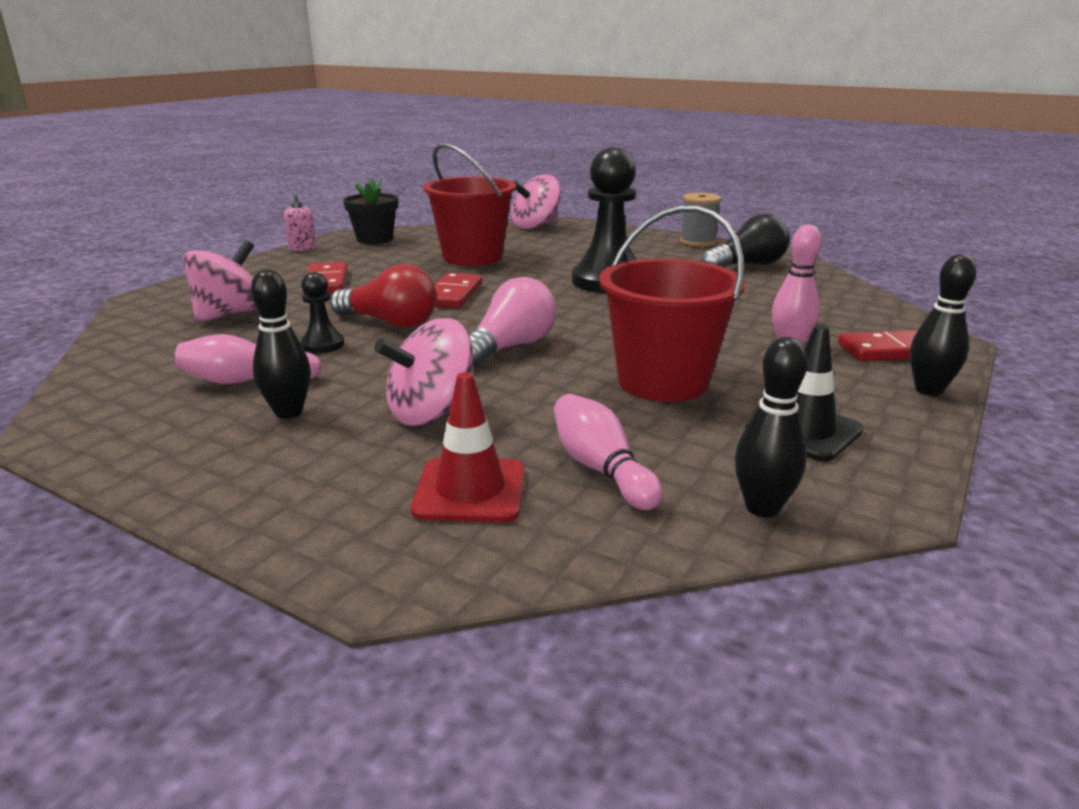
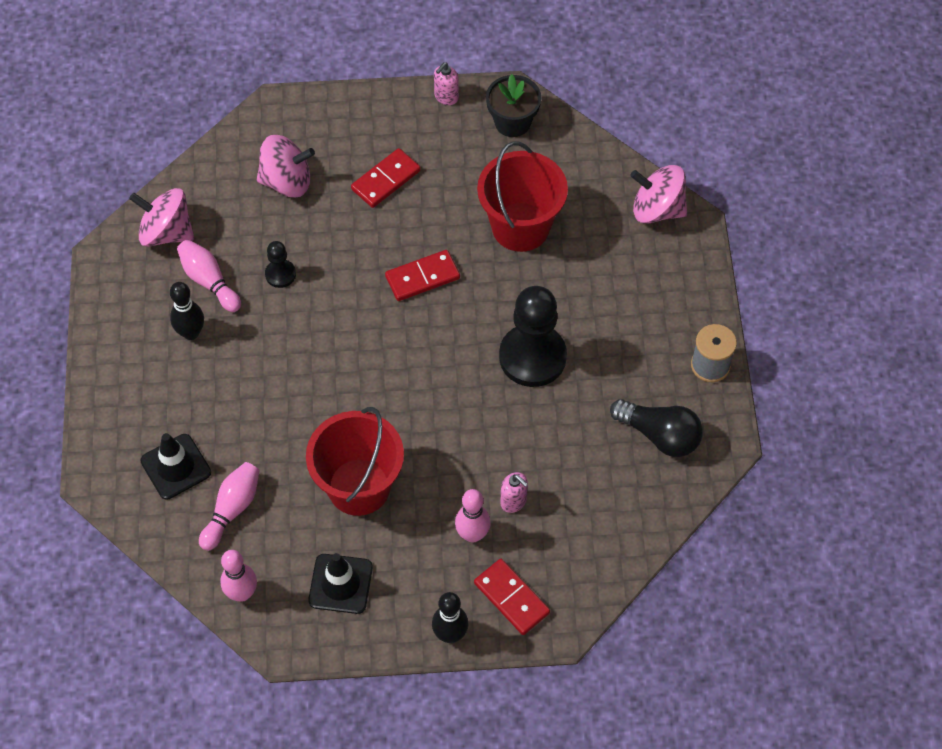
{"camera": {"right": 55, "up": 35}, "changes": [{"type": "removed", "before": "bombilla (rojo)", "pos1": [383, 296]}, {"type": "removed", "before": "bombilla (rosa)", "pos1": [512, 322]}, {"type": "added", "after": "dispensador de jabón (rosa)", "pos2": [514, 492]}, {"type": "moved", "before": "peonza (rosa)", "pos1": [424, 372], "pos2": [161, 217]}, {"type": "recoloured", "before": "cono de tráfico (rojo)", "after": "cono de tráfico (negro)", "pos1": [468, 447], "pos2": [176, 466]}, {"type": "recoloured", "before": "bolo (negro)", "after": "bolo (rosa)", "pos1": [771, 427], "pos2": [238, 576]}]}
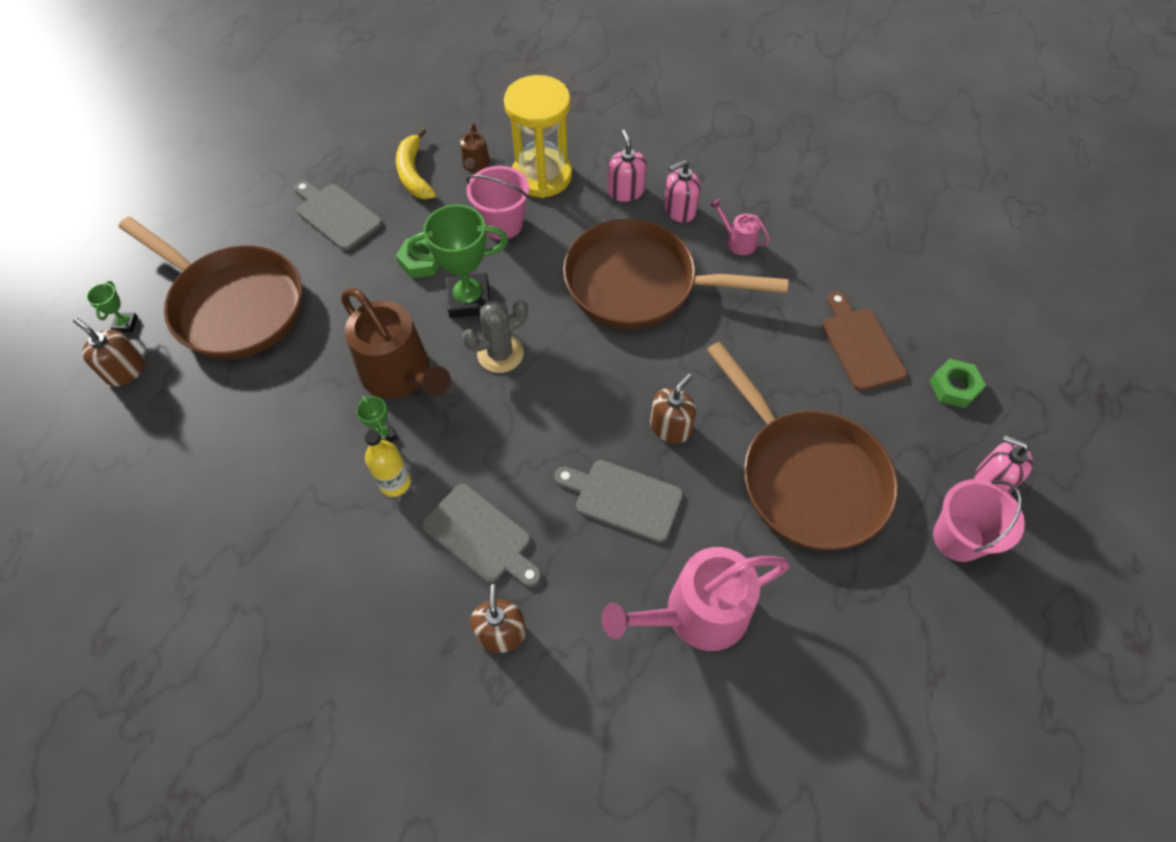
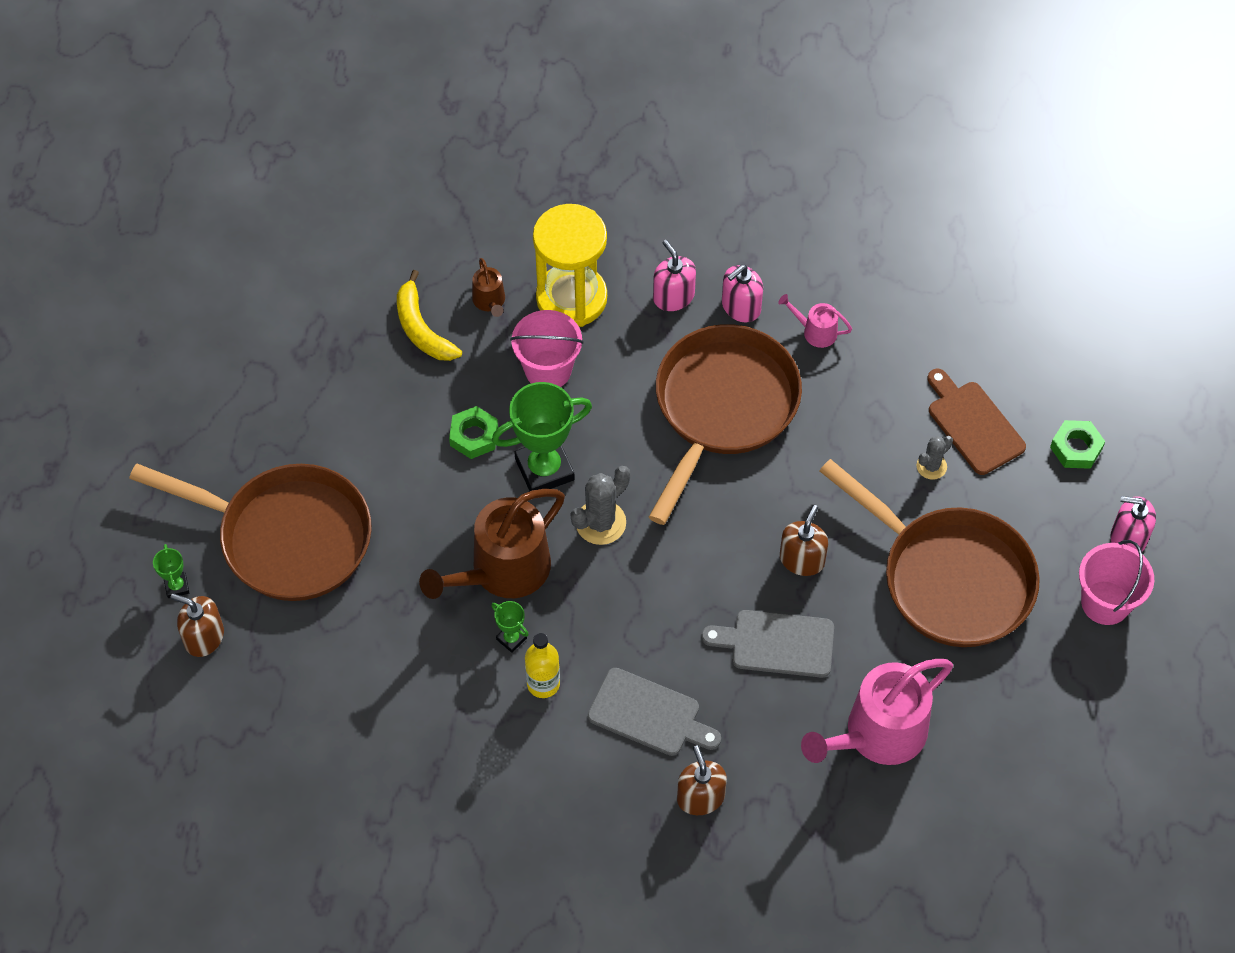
{"camera": {"right": -15, "up": 0}, "changes": [{"type": "removed", "before": "tabla de cortar (gris)", "pos1": [338, 216]}, {"type": "added", "after": "cactus (gris)", "pos2": [934, 458]}, {"type": "turned", "before": "regadera (marrón)", "pos1": [396, 343], "pos2": [492, 544], "turn": 105}, {"type": "turned", "before": "sartén (marrón)", "pos1": [675, 274], "pos2": [725, 424], "turn": 120}]}
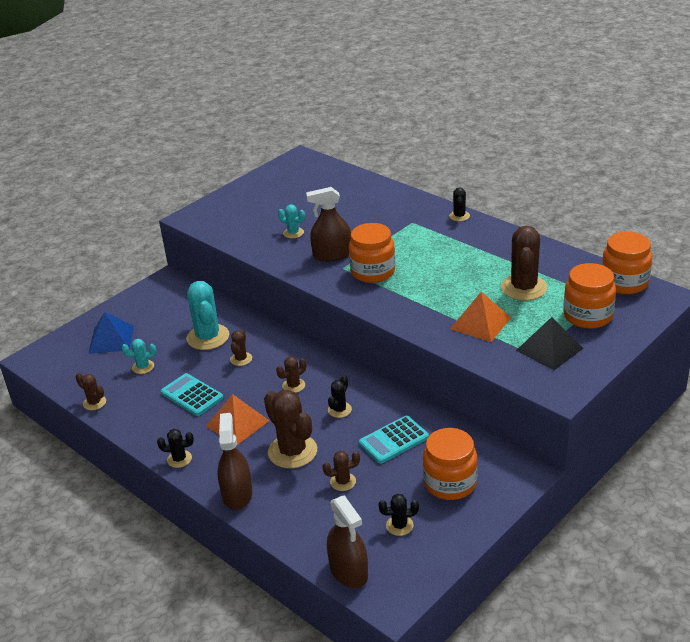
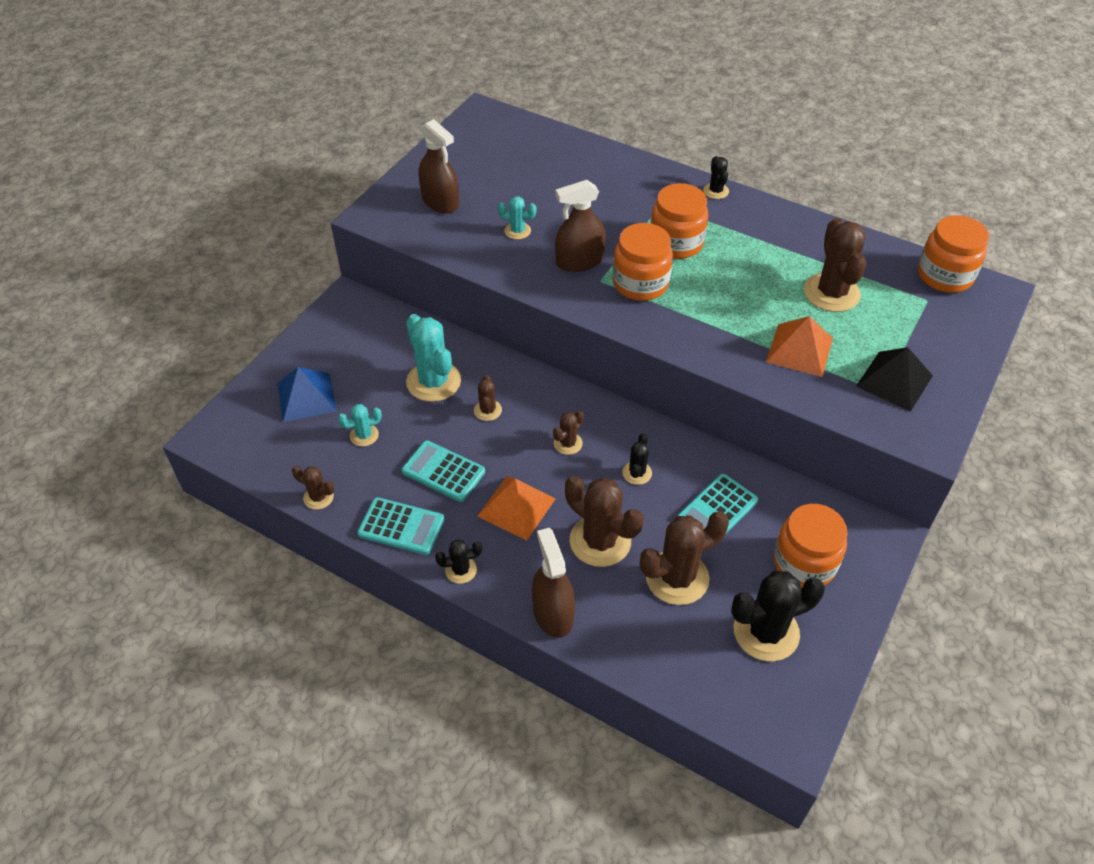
{"camera": {"right": -15, "up": 15}, "changes": [{"type": "added", "after": "calculadora (turquesa)", "pos2": [400, 526]}, {"type": "moved", "before": "pulverizador (marrón)", "pos1": [347, 541], "pos2": [438, 166]}, {"type": "moved", "before": "tarro (naranja)", "pos1": [589, 296], "pos2": [679, 221]}, {"type": "resized", "before": "cactus (marrón)", "pos1": [341, 471], "pos2": [684, 558], "scale": 1.98}, {"type": "resized", "before": "cactus (negro)", "pos1": [398, 515], "pos2": [778, 616], "scale": 1.98}]}
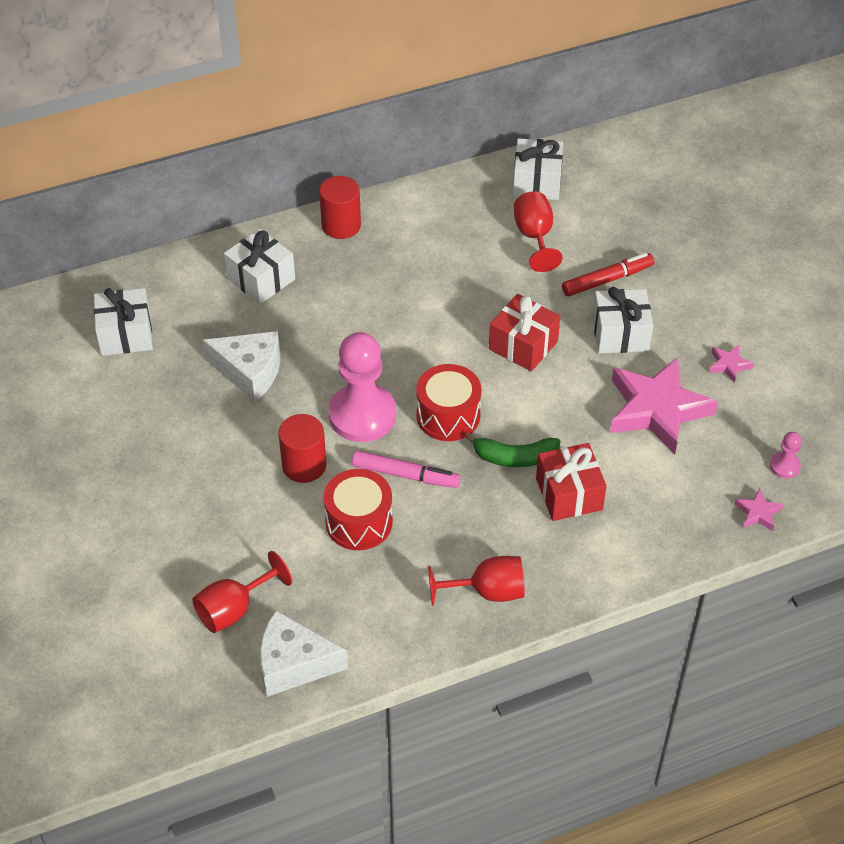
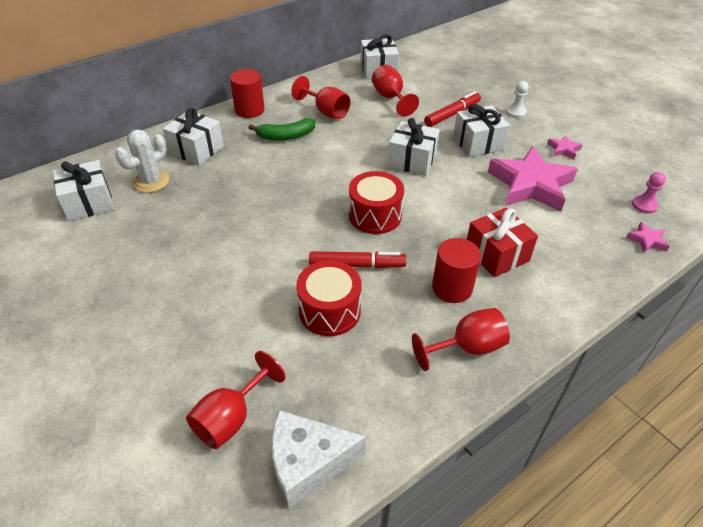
{"camera": {"right": -15, "up": -5}, "changes": [{"type": "removed", "before": "queso (blanco)", "pos1": [241, 366]}, {"type": "removed", "before": "peón (rosa)", "pos1": [362, 387]}, {"type": "added", "after": "cactus (blanco)", "pos2": [142, 161]}, {"type": "added", "after": "copa (rojo)", "pos2": [321, 97]}, {"type": "added", "after": "peón (blanco)", "pos2": [517, 99]}, {"type": "moved", "before": "cilindro (rojo)", "pos1": [302, 448], "pos2": [456, 270]}, {"type": "moved", "before": "plátano (verde)", "pos1": [513, 449], "pos2": [281, 129]}, {"type": "recoloured", "before": "rotulador (rosa)", "after": "rotulador (rojo)", "pos1": [406, 469], "pos2": [358, 259]}, {"type": "recoloured", "before": "regalo (rojo)", "after": "regalo (blanco)", "pos1": [524, 332], "pos2": [414, 147]}]}
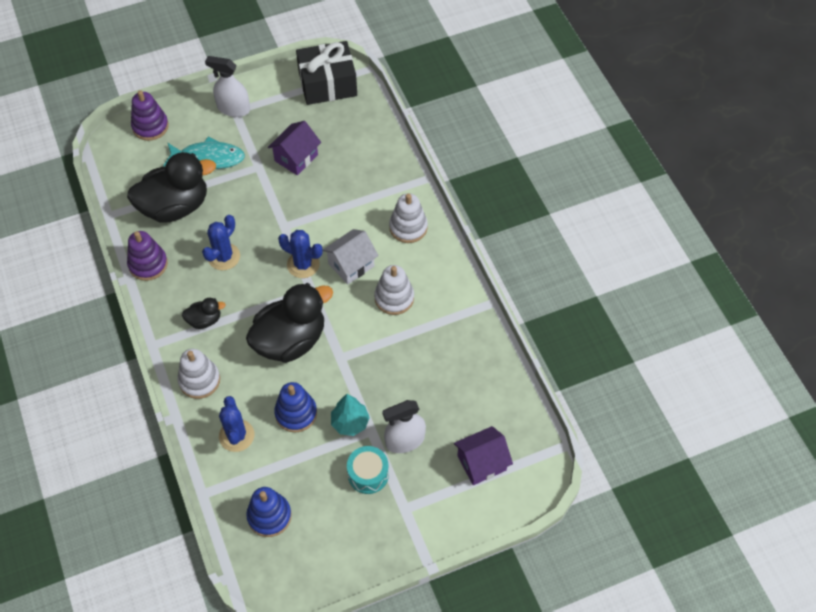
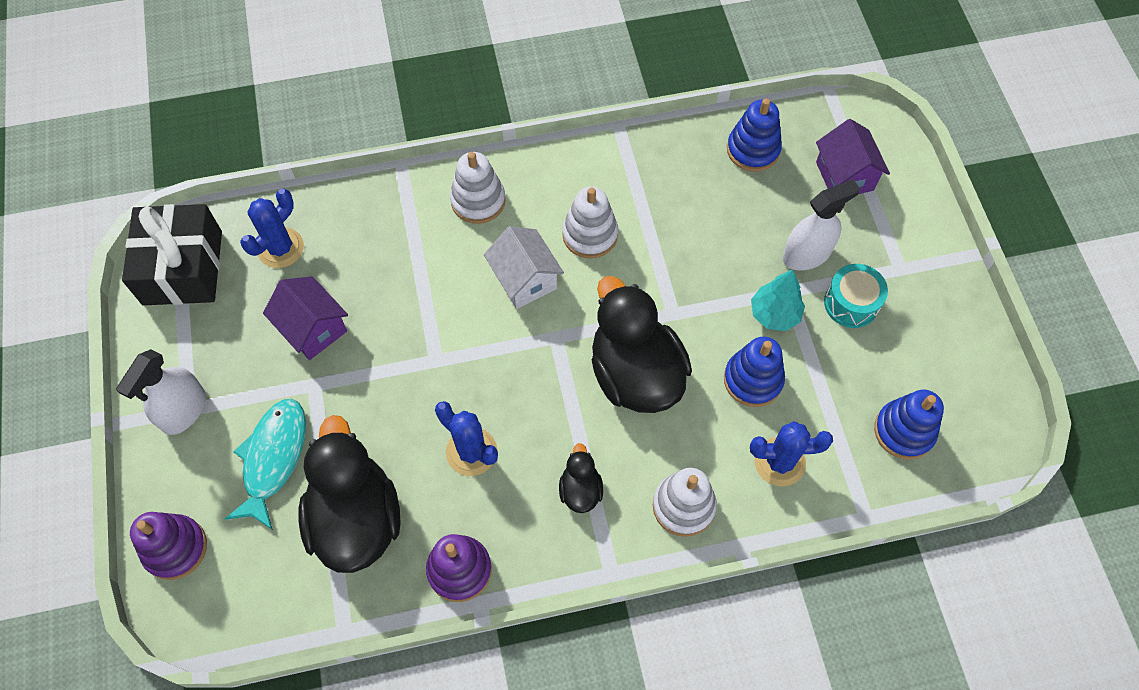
{"camera": {"right": -80, "up": 5}, "changes": [{"type": "added", "after": "juguete apilable (azul)", "pos2": [754, 135]}, {"type": "moved", "before": "cactus (azul)", "pos1": [300, 254], "pos2": [272, 228]}, {"type": "turned", "before": "pulverizador (blanco)", "pos1": [404, 426], "pos2": [821, 225], "turn": -105}]}
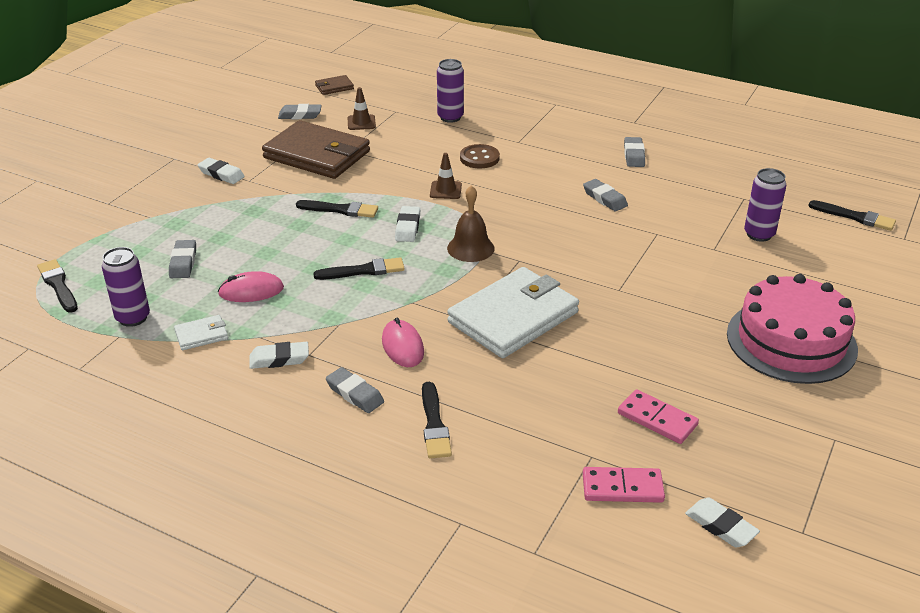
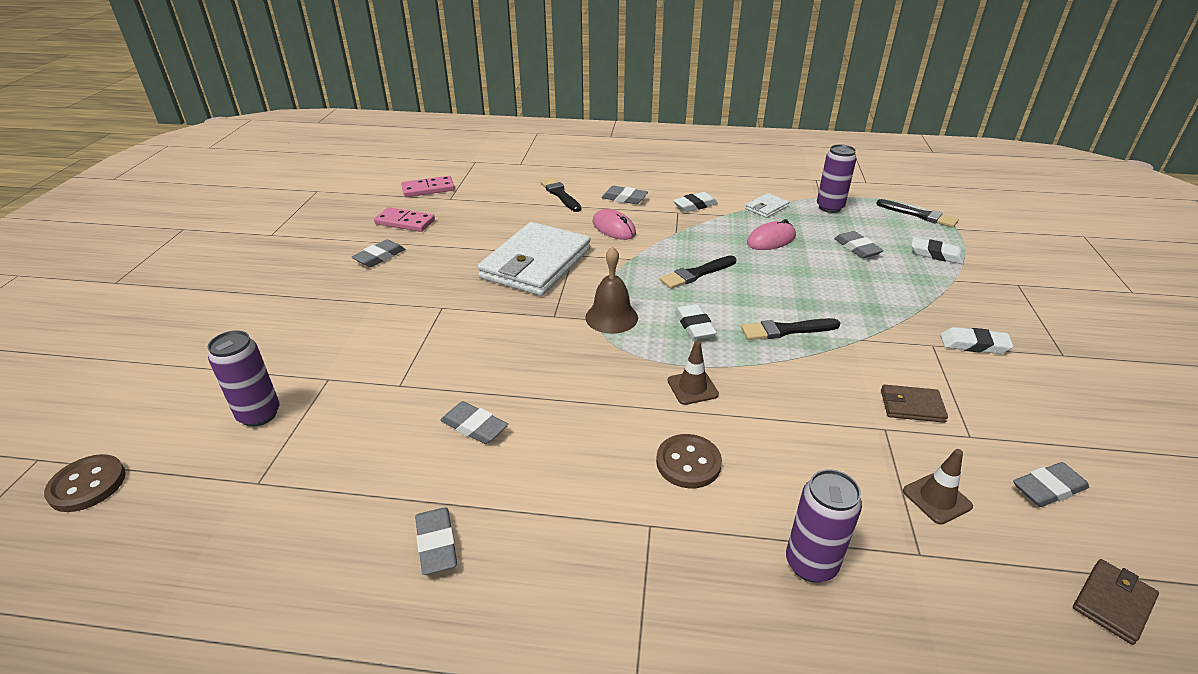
{"camera": {"right": 160, "up": 0}, "changes": [{"type": "removed", "before": "tarta (rosa)", "pos1": [792, 329]}, {"type": "added", "after": "goma de borrar (gris)", "pos2": [378, 253]}, {"type": "moved", "before": "goma de borrar (blanco)", "pos1": [722, 522], "pos2": [938, 250]}, {"type": "replaced", "before": "pincel (negro)", "after": "botón (marrón)", "pos1": [852, 215], "pos2": [85, 483]}, {"type": "resized", "before": "cartera (marrón)", "pos1": [316, 149], "pos2": [914, 404], "scale": 0.42}]}
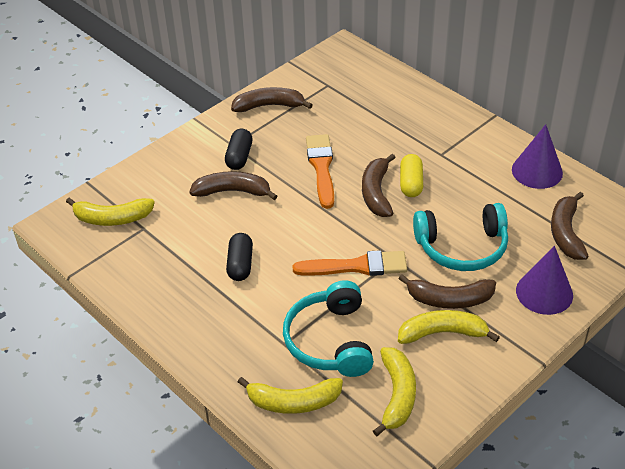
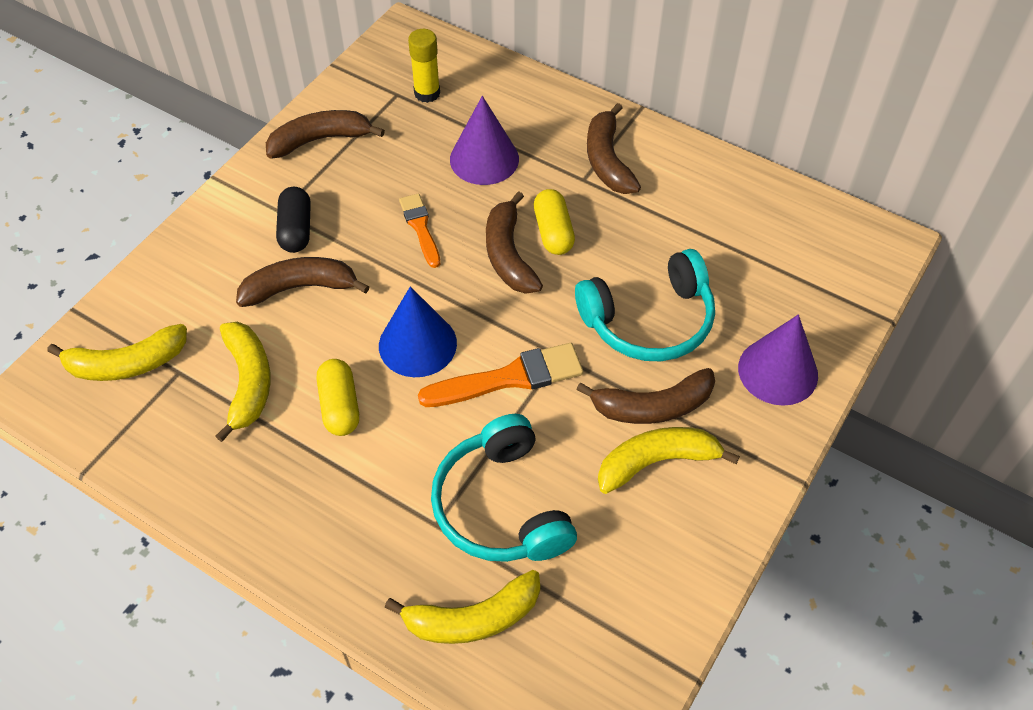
{"camera": {"right": -15, "up": 10}, "changes": [{"type": "added", "after": "cono (azul)", "pos2": [418, 331]}, {"type": "added", "after": "barra de pegamento (amarillo)", "pos2": [424, 66]}, {"type": "moved", "before": "plátano (amarillo)", "pos1": [394, 391], "pos2": [243, 382]}, {"type": "moved", "before": "cono (morado)", "pos1": [537, 156], "pos2": [484, 140]}, {"type": "moved", "before": "plátano (marrón)", "pos1": [569, 226], "pos2": [614, 148]}, {"type": "recoloured", "before": "cápsula (negro)", "after": "cápsula (amarillo)", "pos1": [239, 257], "pos2": [338, 397]}, {"type": "resized", "before": "pincel (naranja)", "pos1": [320, 171], "pos2": [419, 230], "scale": 0.63}]}
